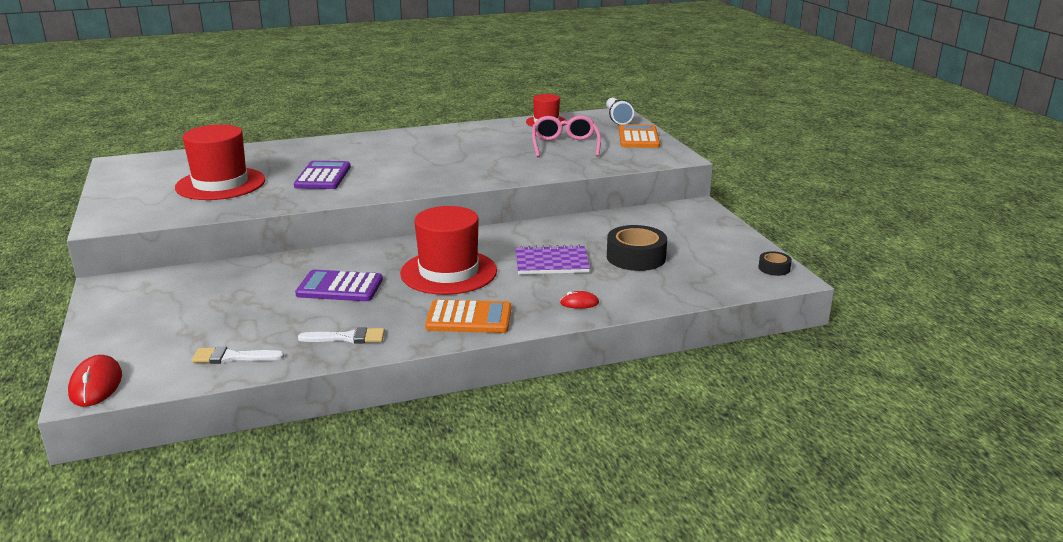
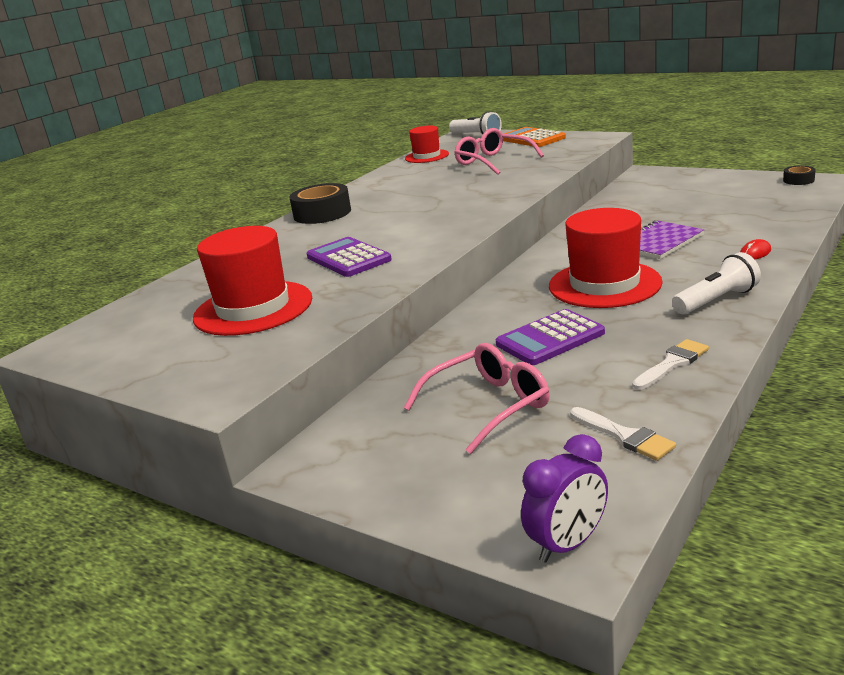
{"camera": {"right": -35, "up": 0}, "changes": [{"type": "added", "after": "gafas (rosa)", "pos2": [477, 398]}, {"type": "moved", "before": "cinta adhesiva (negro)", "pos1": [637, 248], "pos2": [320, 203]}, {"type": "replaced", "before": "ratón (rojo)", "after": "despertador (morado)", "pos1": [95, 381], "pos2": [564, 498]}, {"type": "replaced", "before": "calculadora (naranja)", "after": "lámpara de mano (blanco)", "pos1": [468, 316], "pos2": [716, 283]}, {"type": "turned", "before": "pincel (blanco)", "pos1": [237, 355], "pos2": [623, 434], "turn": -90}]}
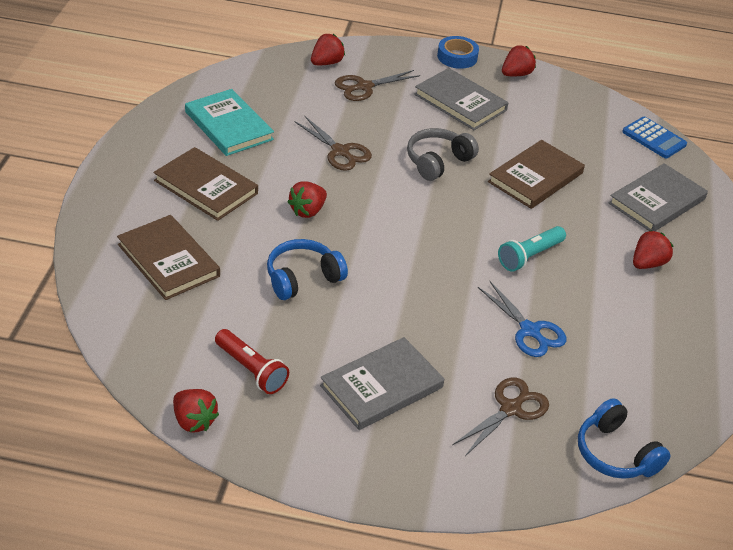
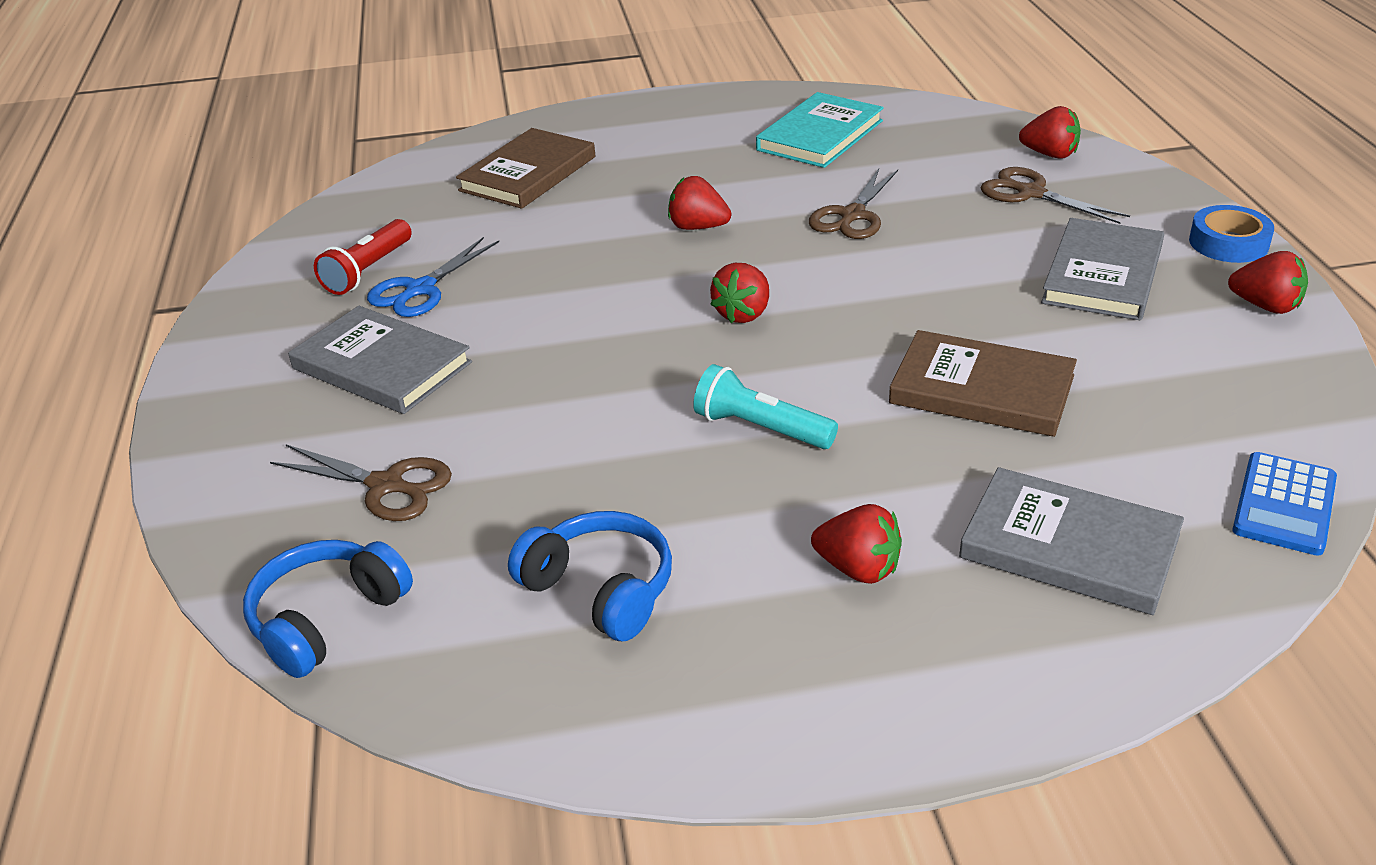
{"camera": {"right": 75, "up": -5}, "changes": [{"type": "removed", "before": "libro (marrón)", "pos1": [205, 184]}, {"type": "removed", "before": "auriculares (gris)", "pos1": [443, 154]}, {"type": "moved", "before": "fresa (rojo)", "pos1": [196, 411], "pos2": [739, 293]}, {"type": "moved", "before": "auriculares (azul)", "pos1": [307, 269], "pos2": [590, 576]}, {"type": "moved", "before": "tijeras (azul)", "pos1": [522, 319], "pos2": [433, 277]}]}
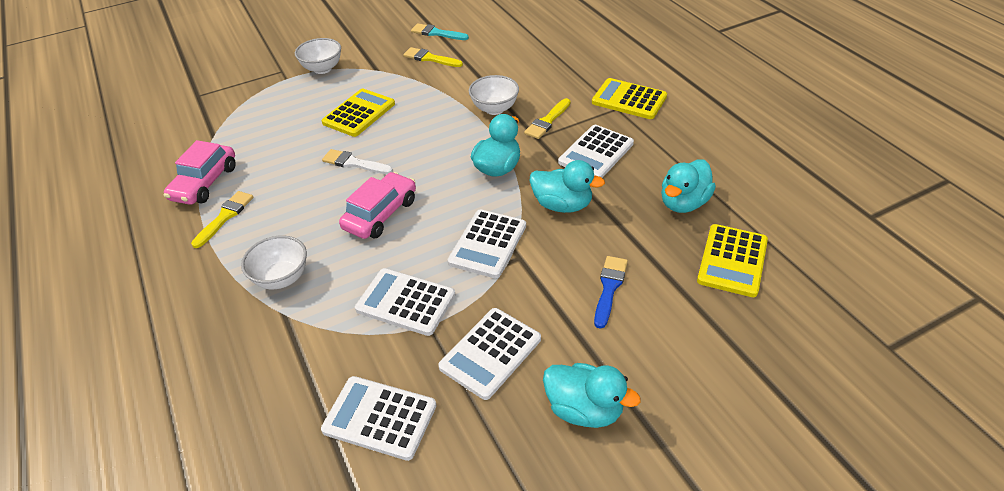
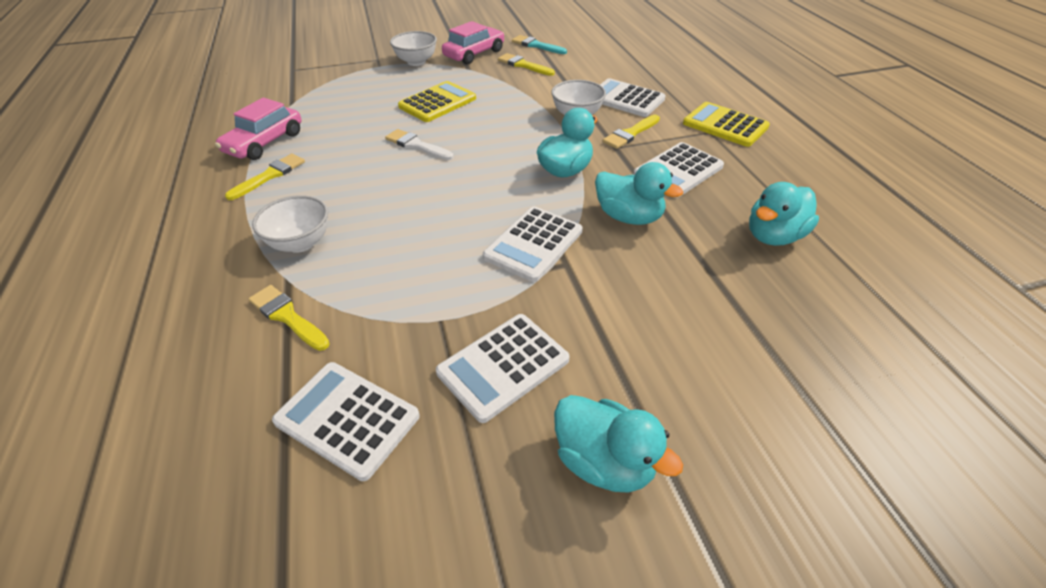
{"camera": {"right": 10, "up": 0}, "changes": [{"type": "removed", "before": "pincel (azul)", "pos1": [611, 292]}, {"type": "removed", "before": "calculadora (amarillo)", "pos1": [732, 260]}, {"type": "added", "after": "pincel (amarillo)", "pos2": [289, 318]}, {"type": "moved", "before": "coche (rosa)", "pos1": [377, 205], "pos2": [473, 42]}, {"type": "moved", "before": "calculadora (blanco)", "pos1": [405, 302], "pos2": [633, 97]}]}
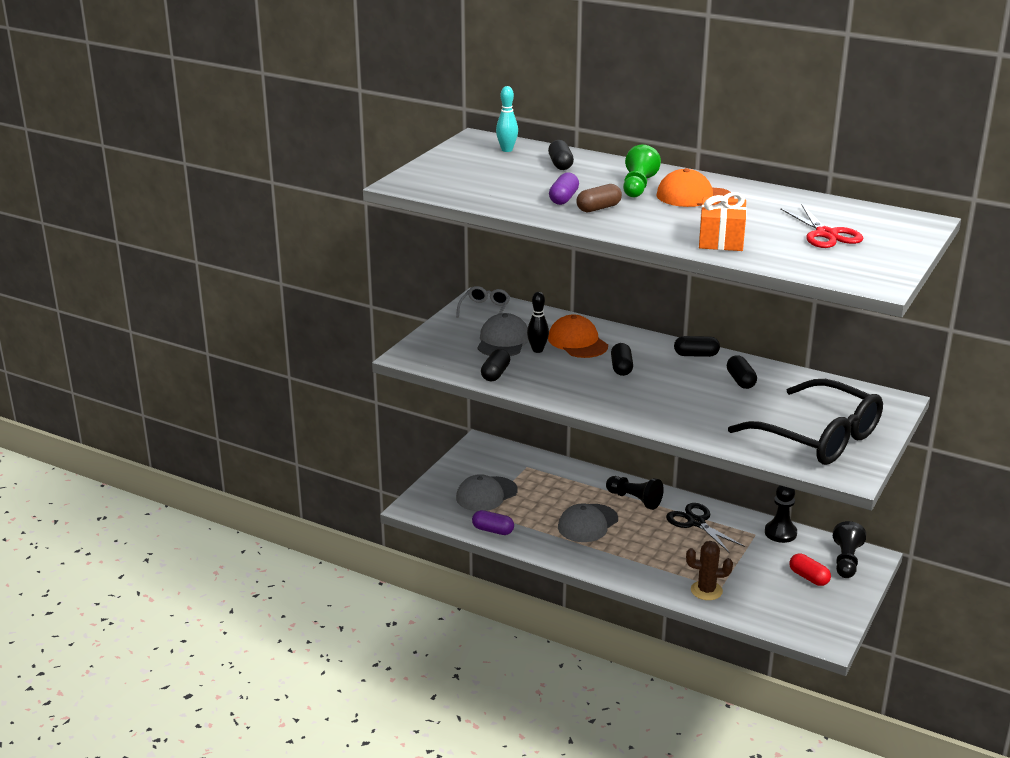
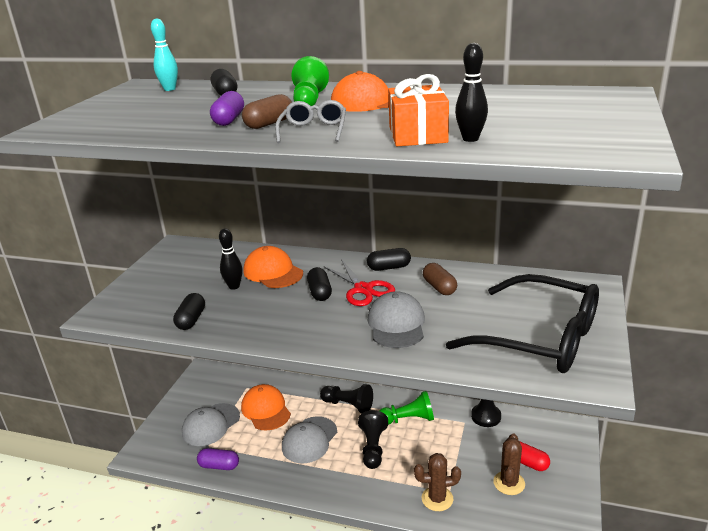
{"camera": {"right": -10, "up": 0}, "changes": [{"type": "added", "after": "gorra (naranja)", "pos2": [266, 407]}, {"type": "added", "after": "bolo (negro)", "pos2": [471, 92]}, {"type": "added", "after": "cactus (marrón)", "pos2": [509, 464]}, {"type": "moved", "before": "gafas (gris)", "pos1": [483, 302], "pos2": [310, 121]}, {"type": "moved", "before": "gorra (gris)", "pos1": [503, 334], "pos2": [396, 319]}, {"type": "moved", "before": "tijeras (rojo)", "pos1": [821, 226], "pos2": [359, 282]}, {"type": "moved", "before": "peón (negro)", "pos1": [849, 549], "pos2": [373, 439]}, {"type": "replaced", "before": "tijeras (negro)", "after": "peón (verde)", "pos1": [705, 528], "pos2": [406, 408]}, {"type": "recoloured", "before": "cápsula (negro)", "after": "cápsula (marrón)", "pos1": [742, 372], "pos2": [440, 279]}]}
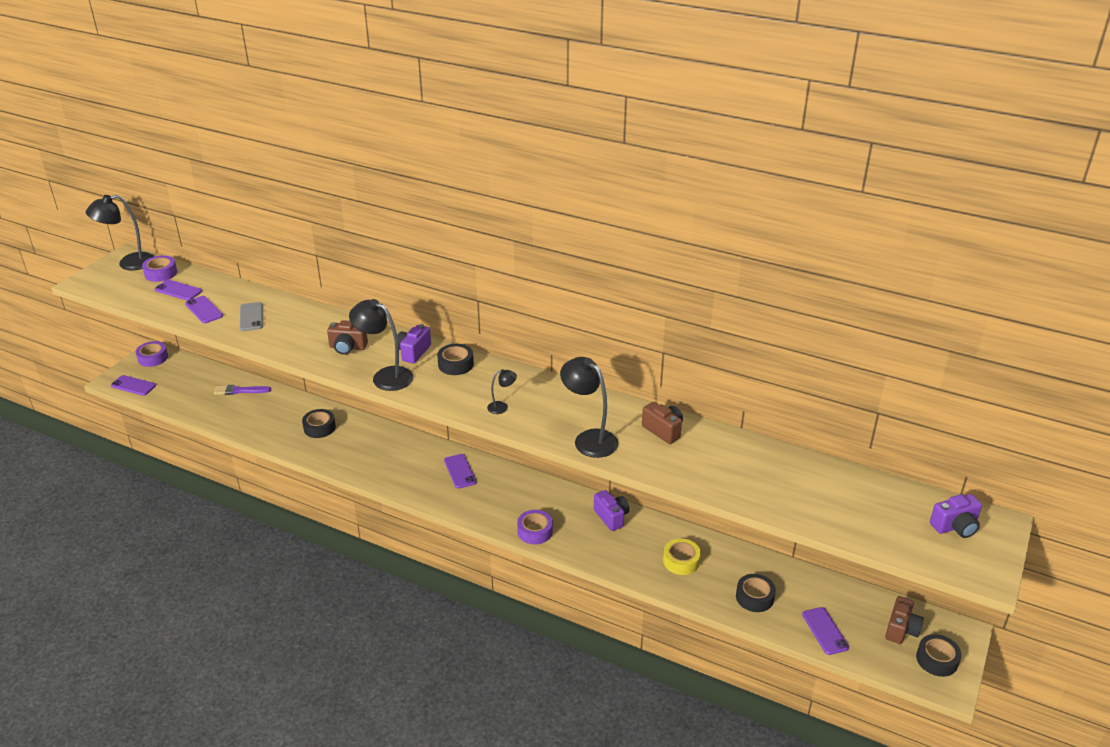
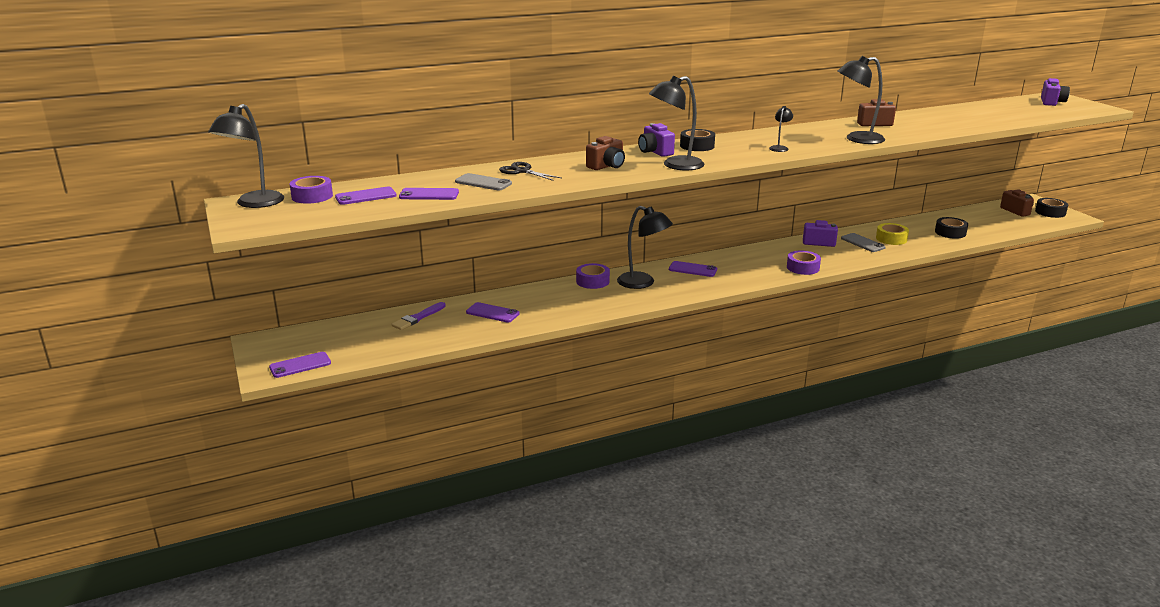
{"camera": {"right": -50, "up": -10}, "changes": [{"type": "removed", "before": "cinta adhesiva (negro)", "pos1": [319, 423]}, {"type": "added", "after": "tijeras (negro)", "pos2": [530, 171]}, {"type": "added", "after": "lámpara (negro)", "pos2": [645, 247]}, {"type": "added", "after": "móvil (gris)", "pos2": [863, 242]}, {"type": "moved", "before": "cinta adhesiva (morado)", "pos1": [152, 354], "pos2": [593, 276]}, {"type": "moved", "before": "móvil (morado)", "pos1": [825, 631], "pos2": [492, 312]}]}
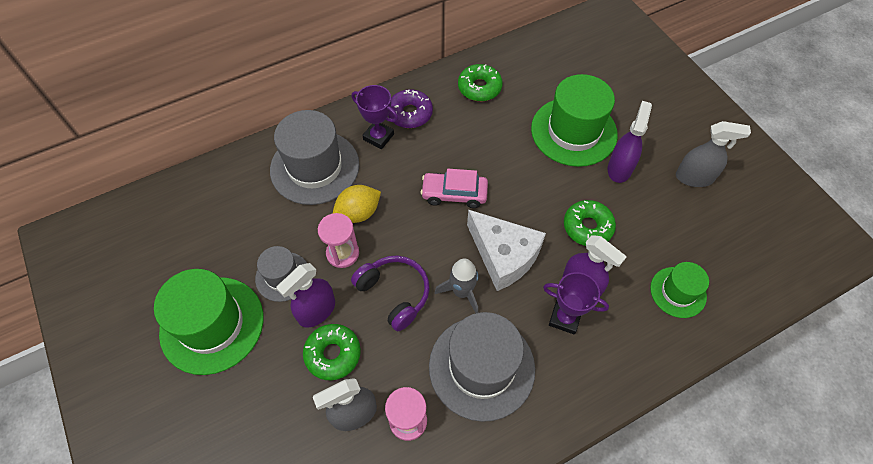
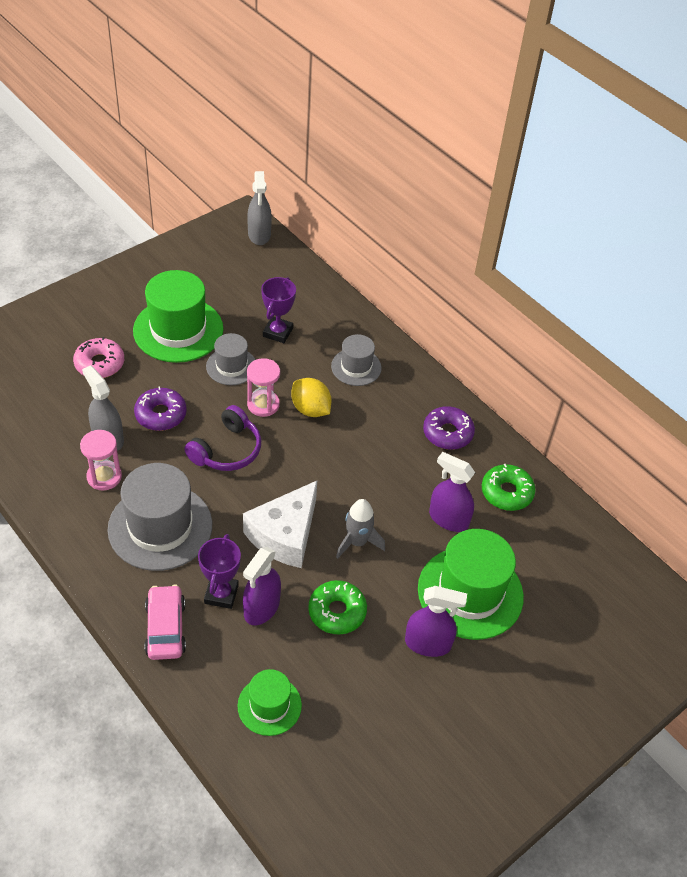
{"camera": {"right": 75, "up": -10}, "changes": [{"type": "added", "after": "rosquilla (rosa)", "pos2": [98, 357]}, {"type": "moved", "before": "pulverizador (morado)", "pos1": [305, 295], "pos2": [452, 492]}, {"type": "moved", "before": "trofeo (morado)", "pos1": [375, 117], "pos2": [278, 310]}, {"type": "moved", "before": "coche (rosa)", "pos1": [454, 188], "pos2": [165, 622]}, {"type": "moved", "before": "cohete (gris)", "pos1": [456, 286], "pos2": [360, 529]}, {"type": "moved", "before": "pulverizador (gris)", "pos1": [713, 154], "pos2": [259, 208]}, {"type": "recoloured", "before": "rosquilla (verde)", "after": "rosquilla (morado)", "pos1": [332, 352], "pos2": [160, 408]}, {"type": "resized", "before": "sombrero (gris)", "pos1": [314, 157], "pos2": [356, 360], "scale": 0.55}]}
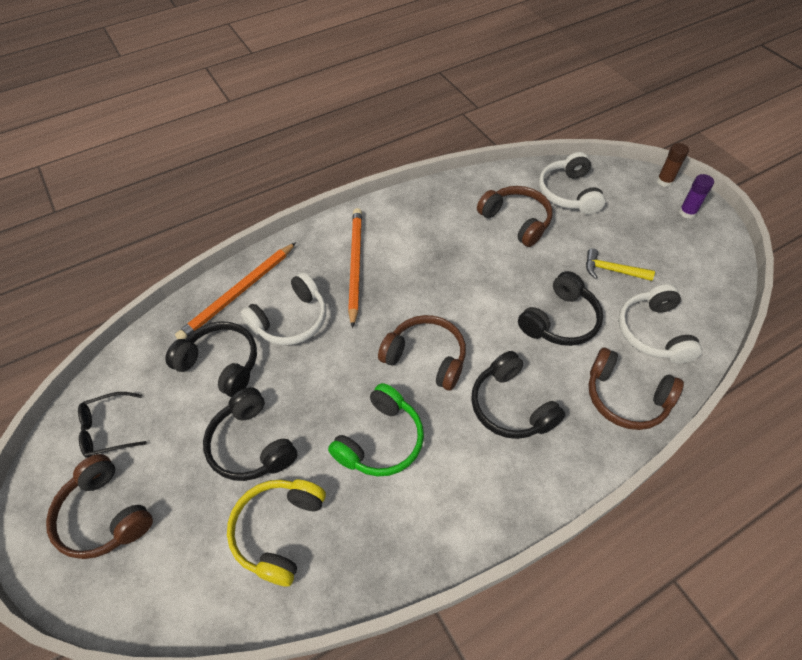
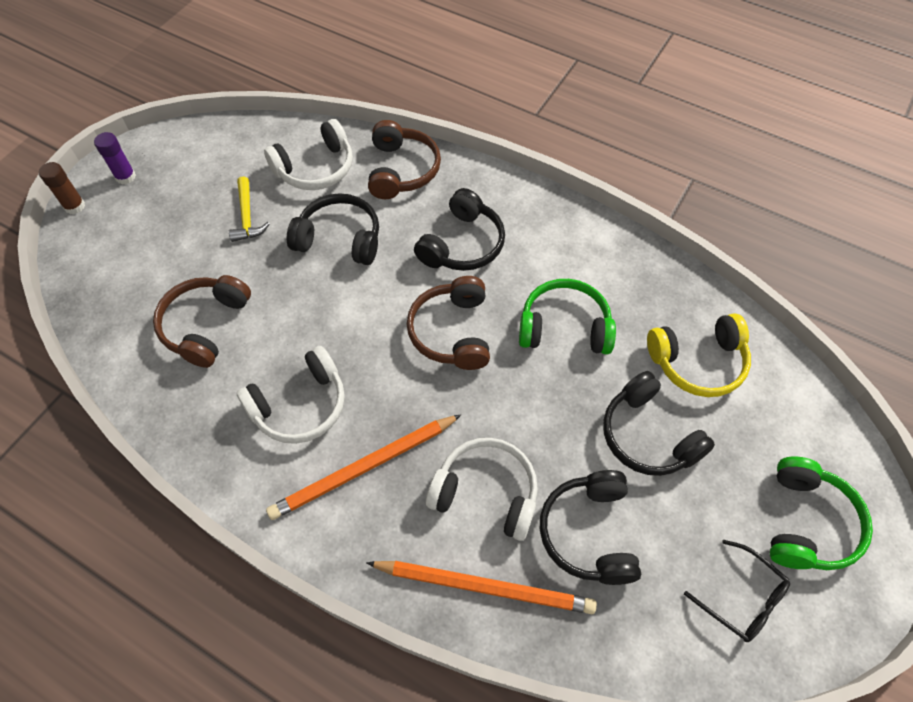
{"camera": {"right": -120, "up": 5}, "changes": [{"type": "moved", "before": "auriculares (blanco)", "pos1": [572, 183], "pos2": [290, 395]}, {"type": "recoloured", "before": "auriculares (marrón)", "after": "auriculares (verde)", "pos1": [99, 506], "pos2": [821, 513]}, {"type": "turned", "before": "auriculares (negro)", "pos1": [250, 434], "pos2": [659, 423], "turn": 120}]}
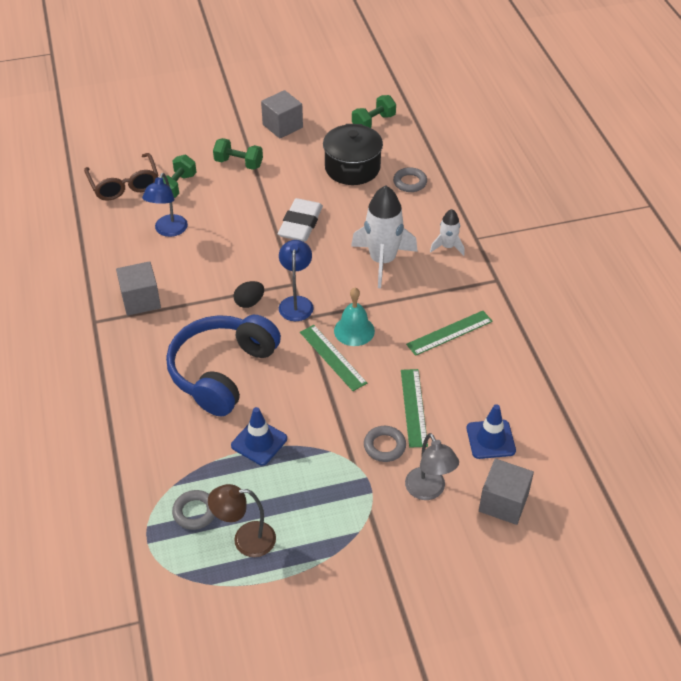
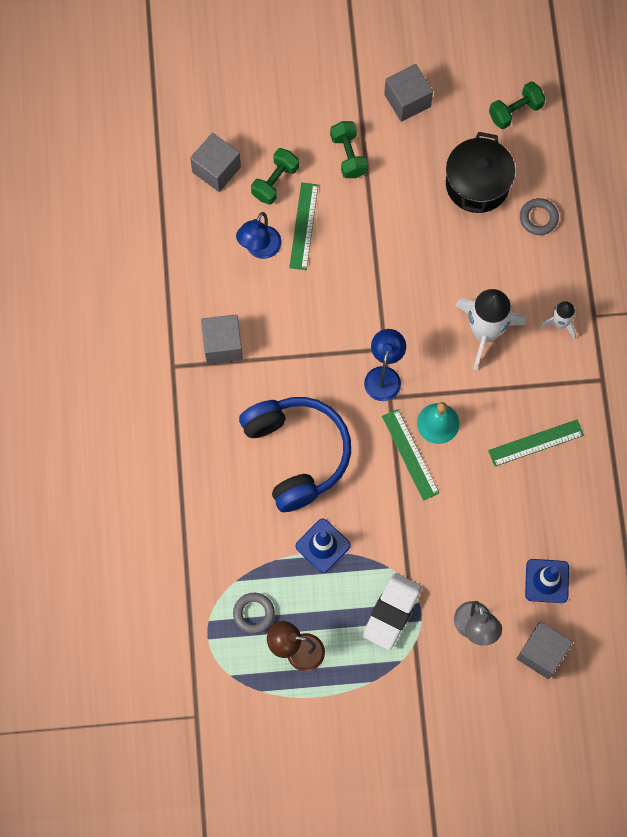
{"camera": {"right": 10, "up": 25}, "changes": [{"type": "removed", "before": "huevo (negro)", "pos1": [248, 294]}, {"type": "removed", "before": "anillo (gris)", "pos1": [385, 444]}, {"type": "moved", "before": "goma de borrar (blanco)", "pos1": [300, 220], "pos2": [392, 611]}, {"type": "moved", "before": "regla (verde)", "pos1": [414, 408], "pos2": [303, 226]}, {"type": "replaced", "before": "gafas (marrón)", "after": "cubo (gris)", "pos1": [121, 177], "pos2": [215, 162]}, {"type": "turned", "before": "auriculares (azul)", "pos1": [223, 365], "pos2": [295, 454], "turn": 120}, {"type": "turned", "before": "mancuerna (verde)", "pos1": [238, 154], "pos2": [349, 149], "turn": 45}]}
